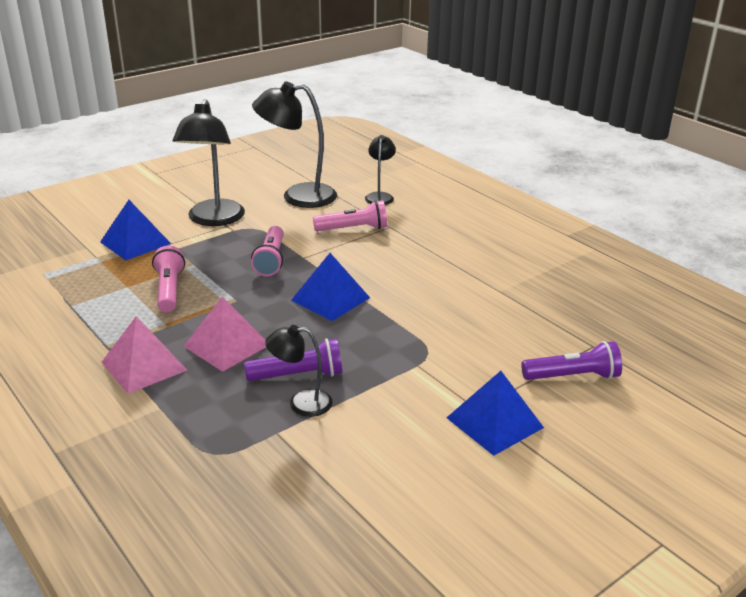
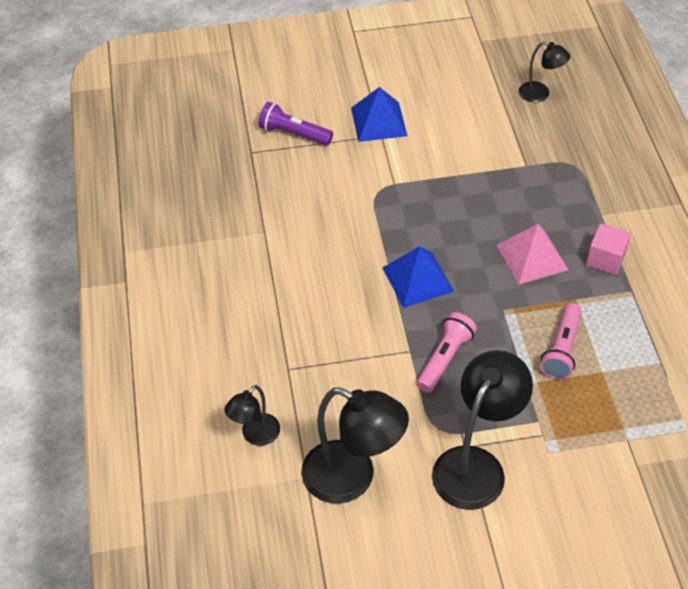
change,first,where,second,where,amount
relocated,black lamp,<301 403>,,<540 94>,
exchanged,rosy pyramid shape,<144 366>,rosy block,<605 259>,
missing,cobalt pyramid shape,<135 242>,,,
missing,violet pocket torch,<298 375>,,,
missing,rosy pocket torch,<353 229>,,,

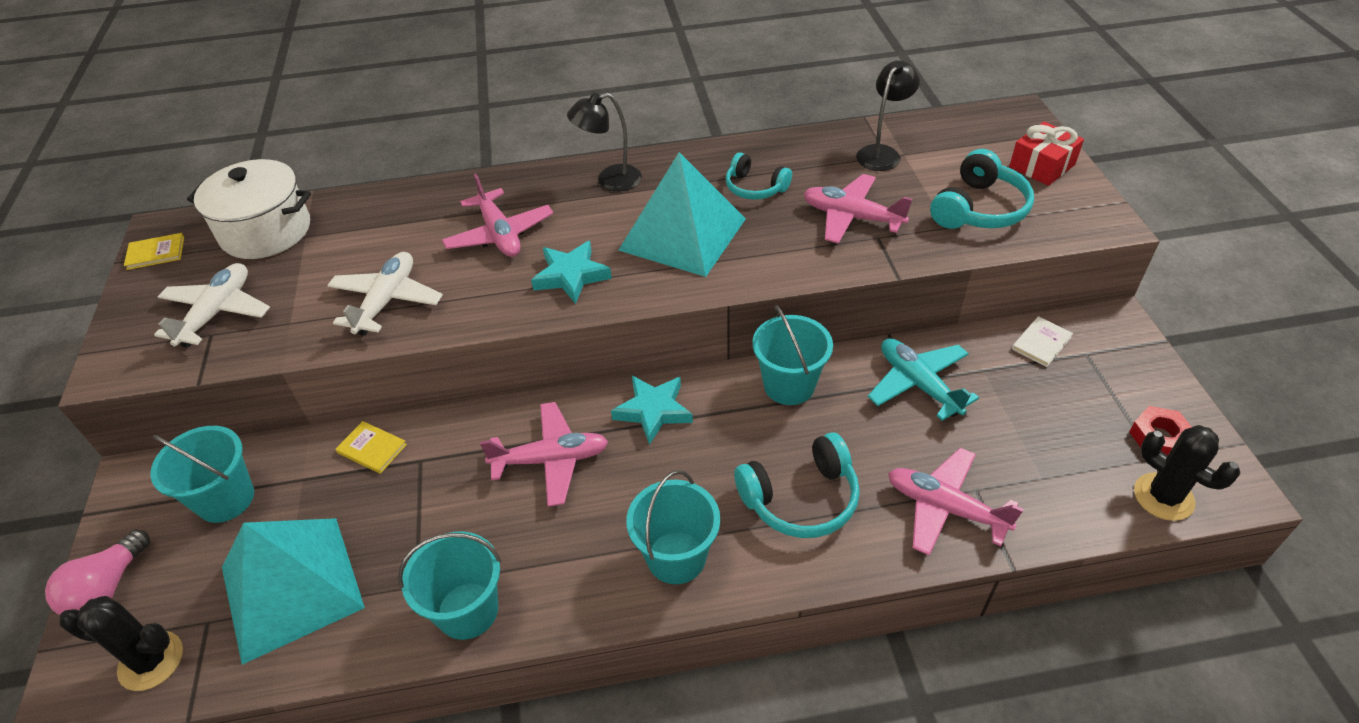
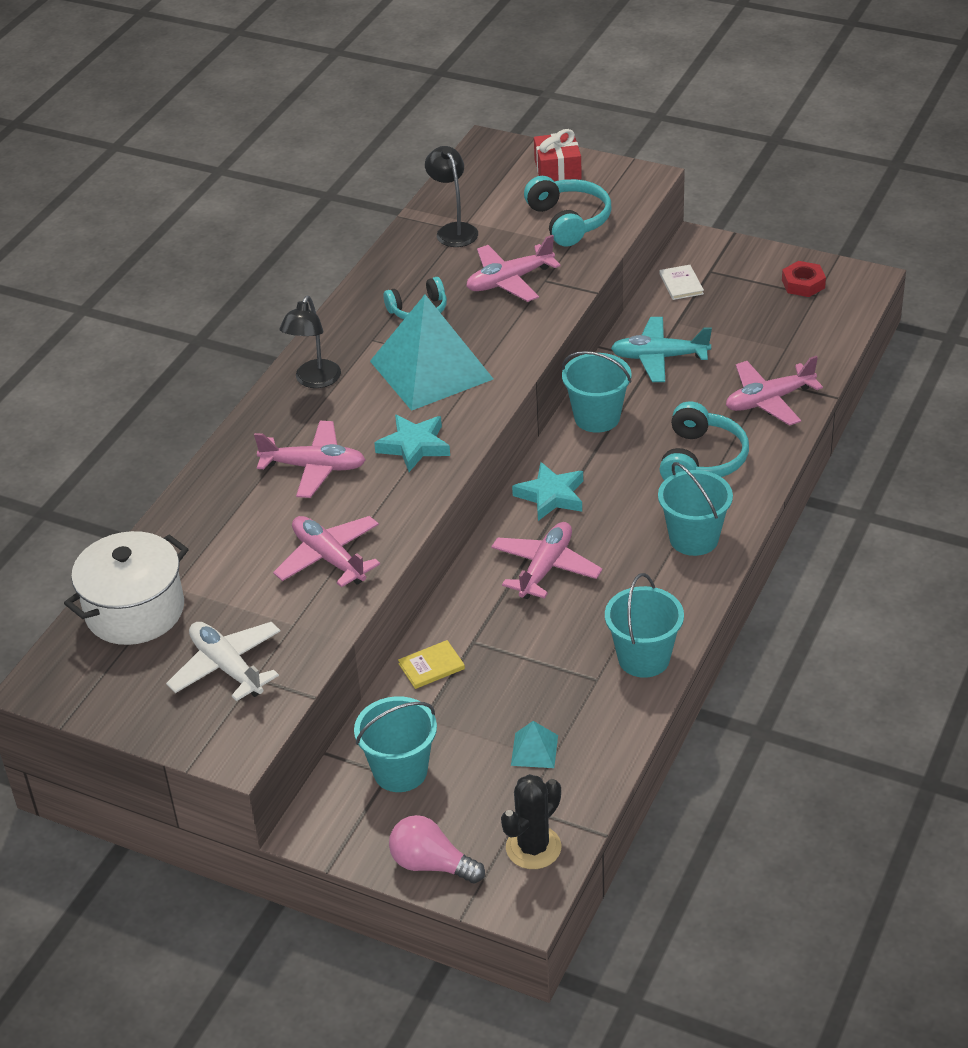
change,first,where,second,where,amount
colour,pure white aeroplane,<387 301>,rosy aeroplane,<329 558>,
spun,rosy light bulb,<108 588>,,<431 864>,150 degrees clockwise
size,teal pyramid shape,<291 587>,,<534 750>,x0.41
missing,yellow hardcover,<156 253>,,,
missing,black prickly plant,<1163 497>,,,

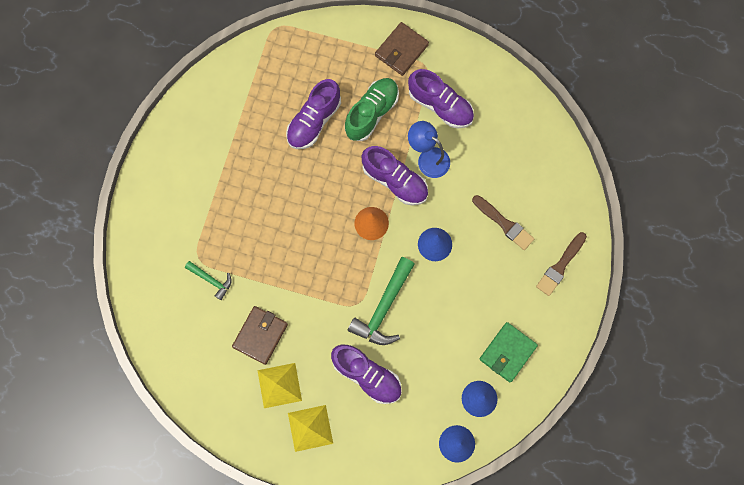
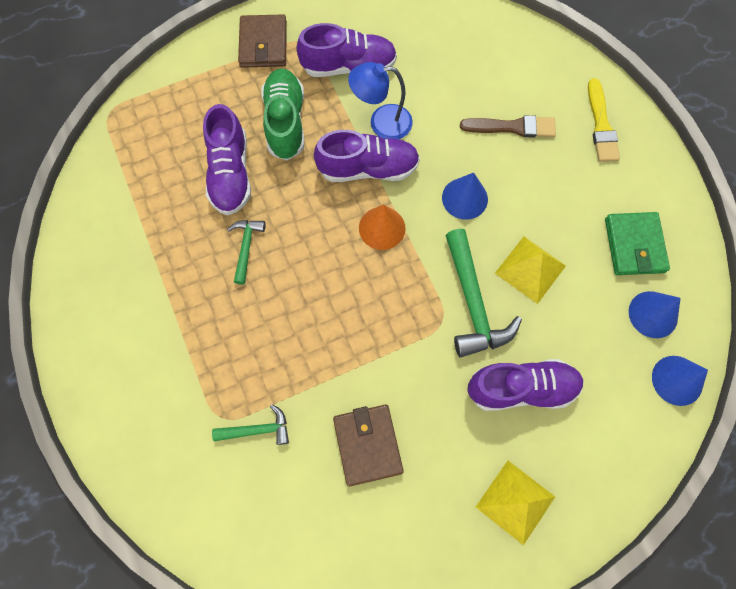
change,first,where,second,where,amount
appeared,,,leaf-green hammer,<246 247>,
relocated,yellow pyramid shape,<279 385>,,<530 269>,
colour,brown brush,<560 266>,yellow brush,<601 125>,

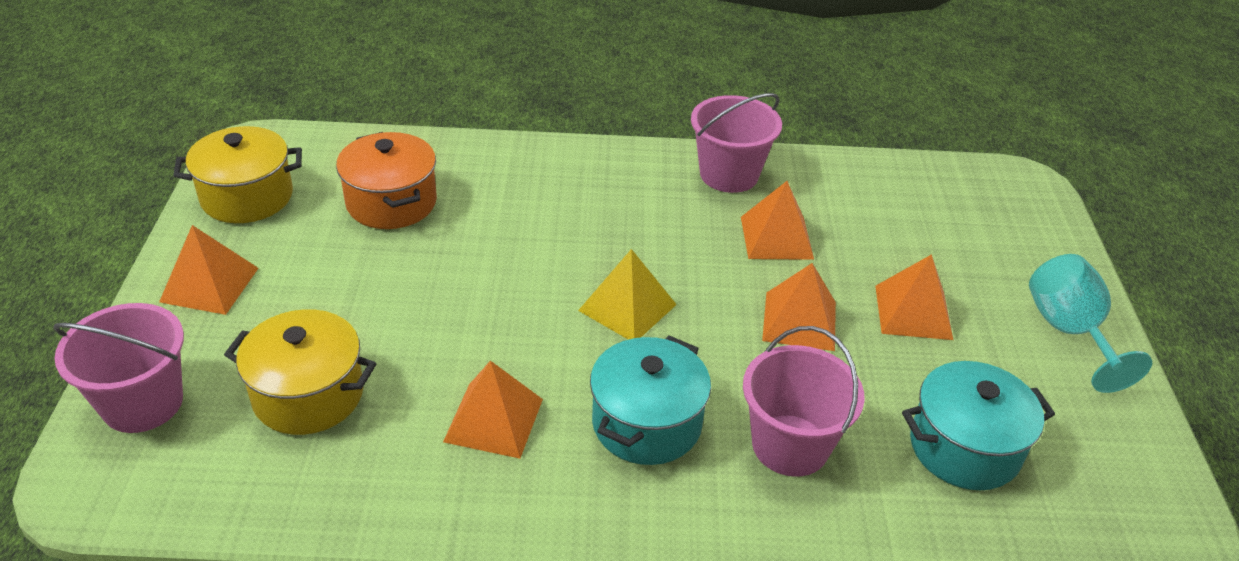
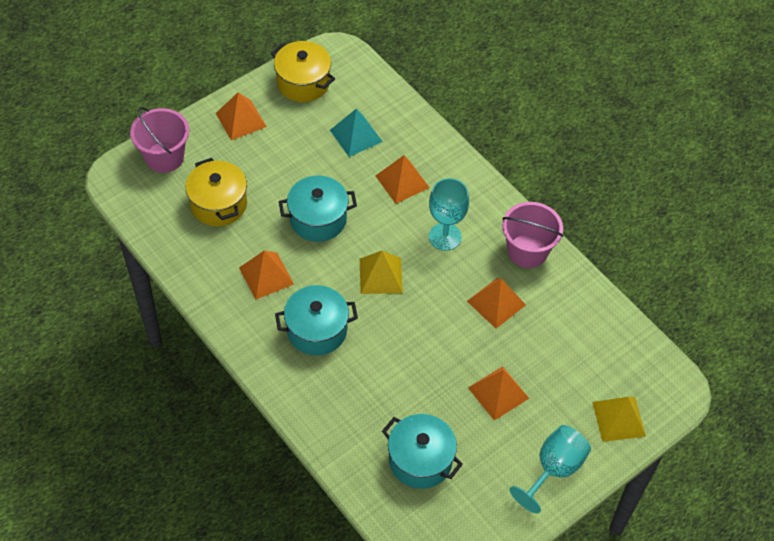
change,first,where,second,where,amount
appeared,,,teal cooking pot,<318 219>,
exchanged,orange-coloured cooking pot,<391 202>,teal pyramid shape,<356 136>,
relocated,orange-coloured pyramid shape,<799 321>,,<402 181>,
appeared,,,teal wine glass,<445 237>,
appeared,,,yellow pyramid shape,<618 419>,
missing,rosy pail,<790 445>,,,

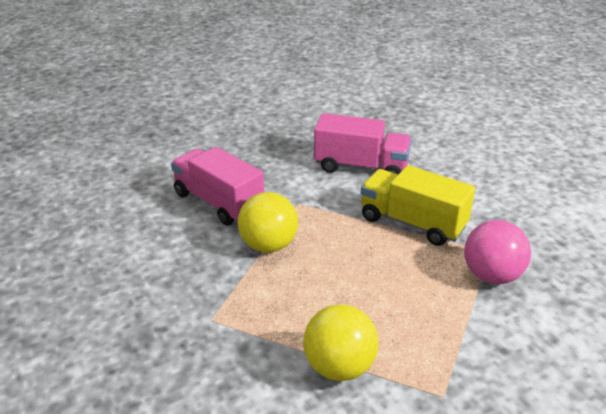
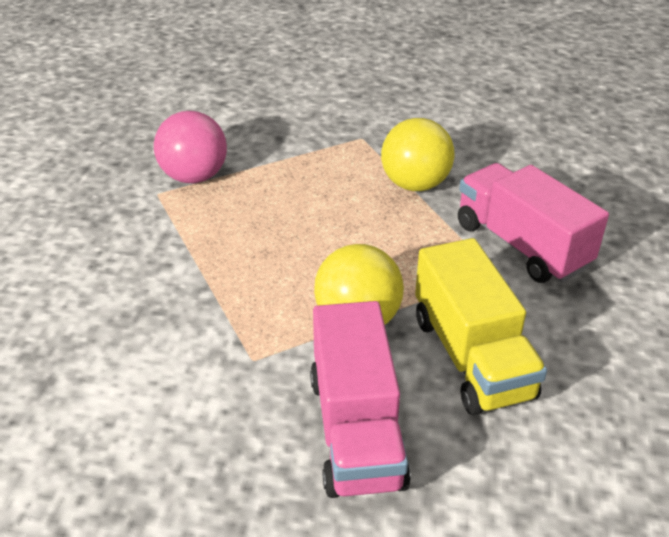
change,first,where,second,where,amount
relocated,yellow lorry,<412 223>,,<471 357>,
relocated,rosy lorry,<361 167>,,<521 245>,

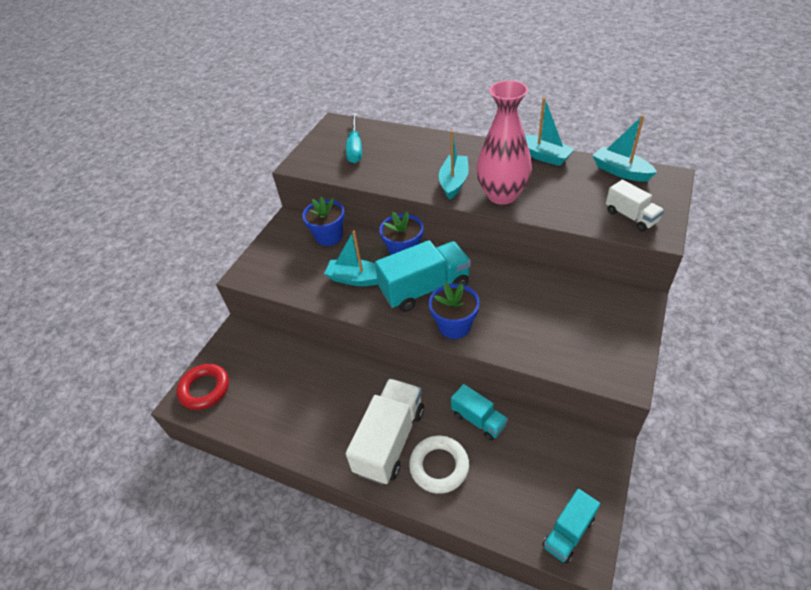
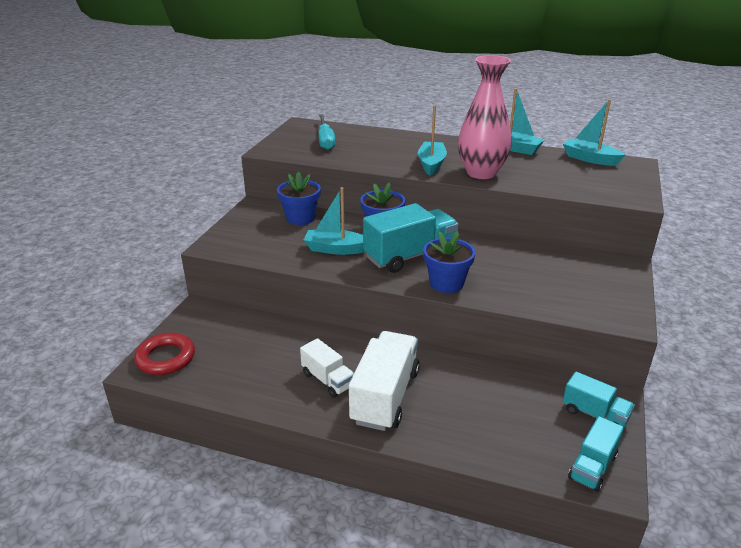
change,first,where,second,where,amount
relocated,pure white lorry,<631 217>,,<328 380>,
relocated,teal lorry,<478 420>,,<594 414>,
missing,pure white ring,<439 466>,,,

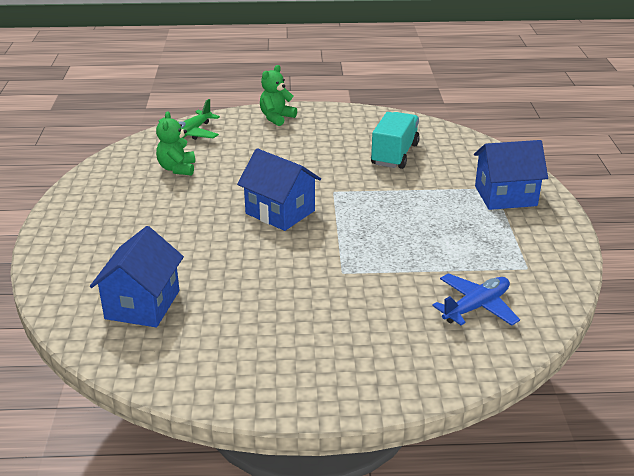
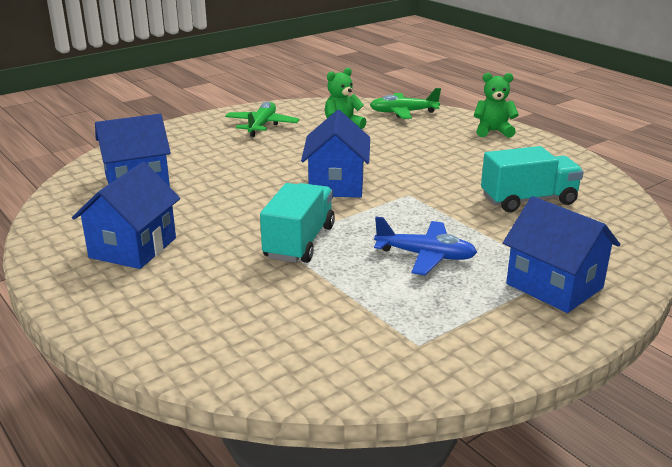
change,first,where,second,where,amount
appeared,,,cobalt house,<133 248>,
appeared,,,leaf-green aeroplane,<262 126>,
appeared,,,teal lorry,<299 242>,
relocated,cobalt aeroplane,<476 307>,,<425 256>,

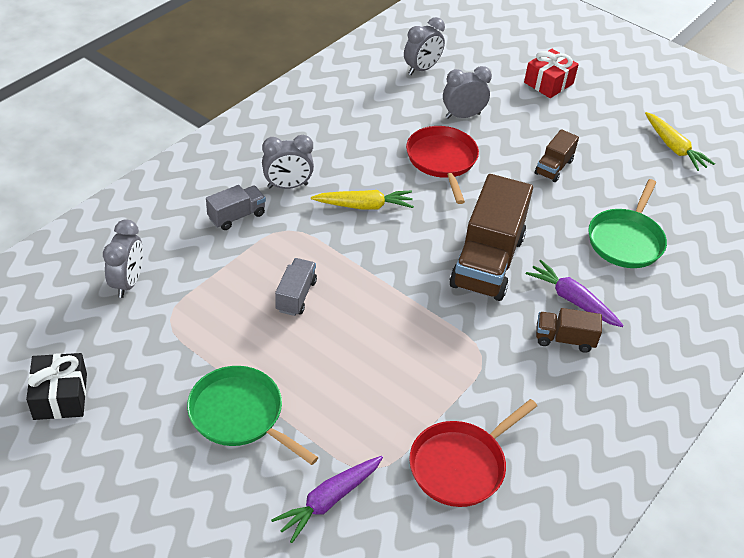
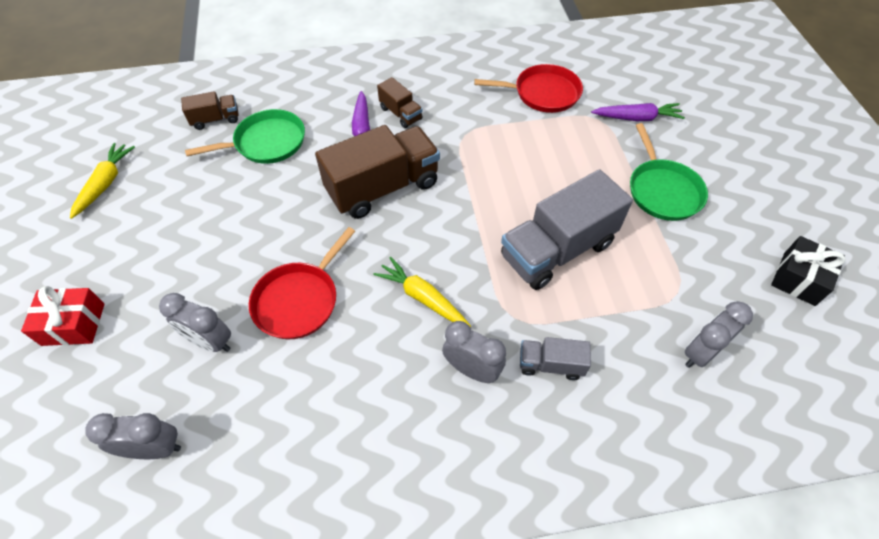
change,first,where,second,where,amount
relocated,brown lorry,<553 167>,,<215 119>,
size,ash-grey lorry,<296 296>,,<557 250>,x2.06

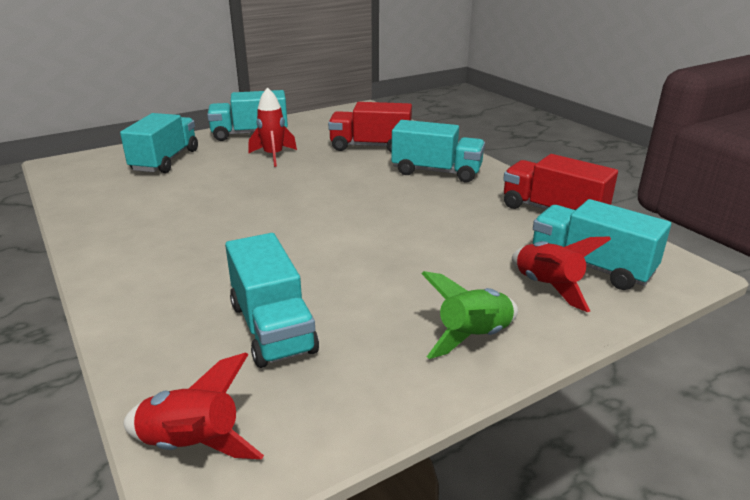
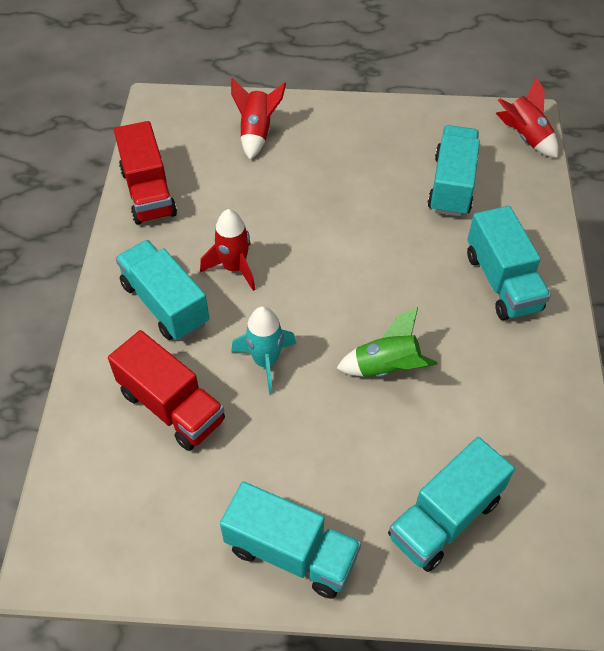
change,first,where,second,where,amount
relocated,red spaceship,<273 156>,,<234 268>,
appeared,,,teal spaceship,<266 362>,
relocated,leaf-green spaceship,<473 337>,,<386 368>,
relocated,teal lorry,<591 266>,,<502 282>,

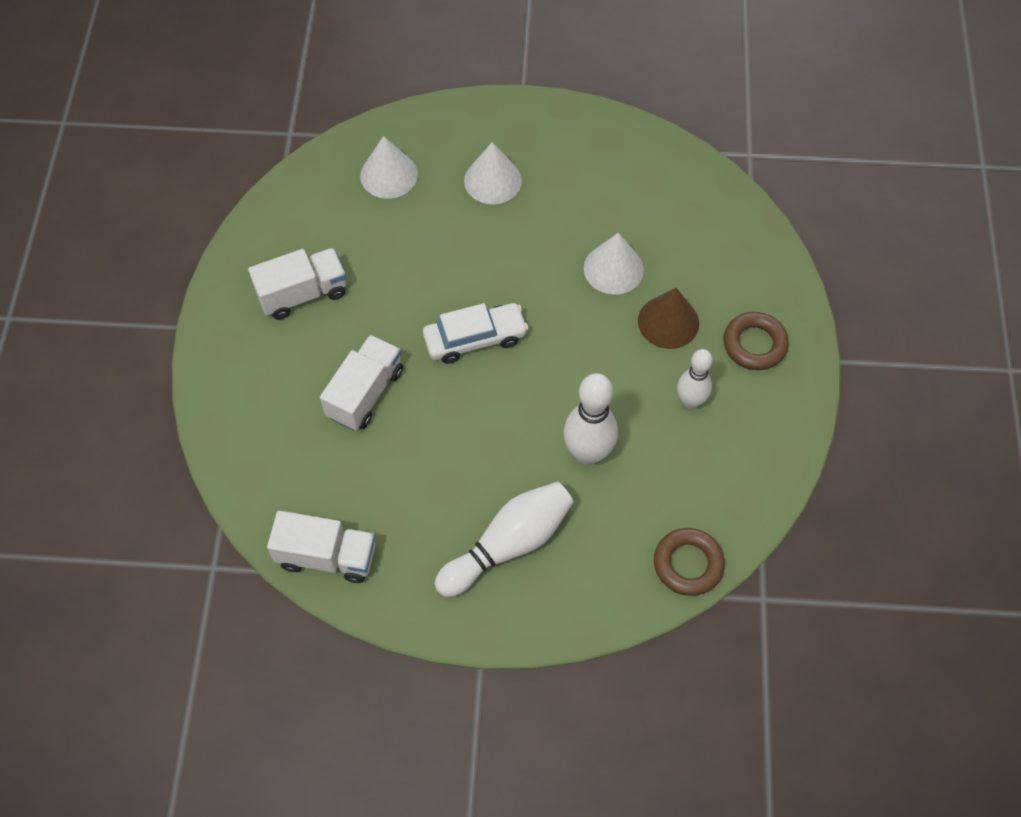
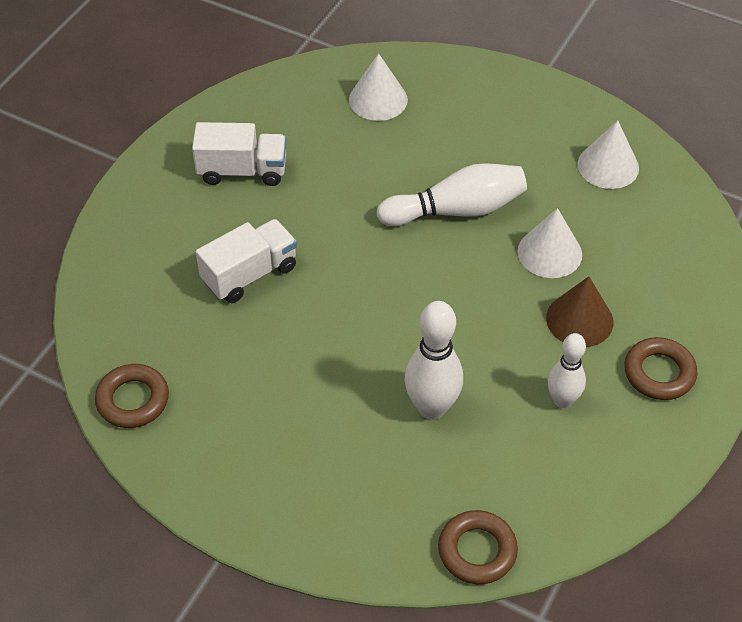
change,first,where,second,where,amount
exchanged,pure white lorry,<327 556>,brown ring,<133 400>,
relocated,pure white tenpin,<508 545>,,<456 210>,
relocated,pure white solid cone,<492 180>,,<608 166>,
missing,pure white car,<475 339>,,,

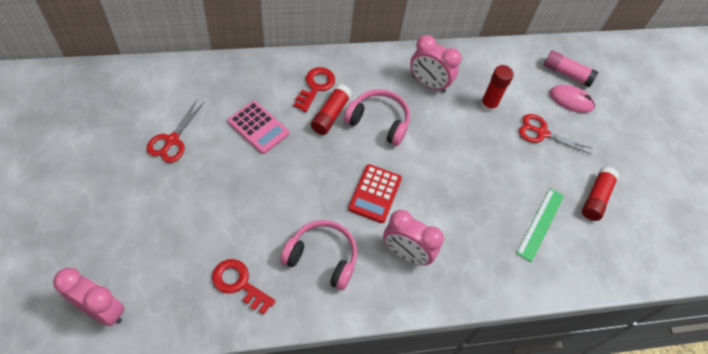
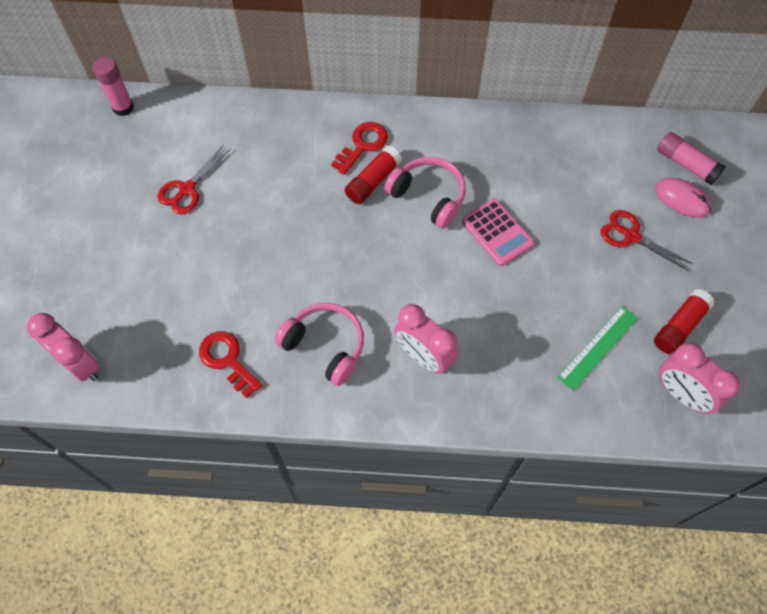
change,first,where,second,where,amount
appeared,,,rosy glue,<123 108>,
relocated,rosy calculator,<258 127>,,<497 233>,
relocated,rosy clock,<428 83>,,<681 394>,
missing,red calculator,<375 193>,,,
missing,red glue,<488 105>,,,

